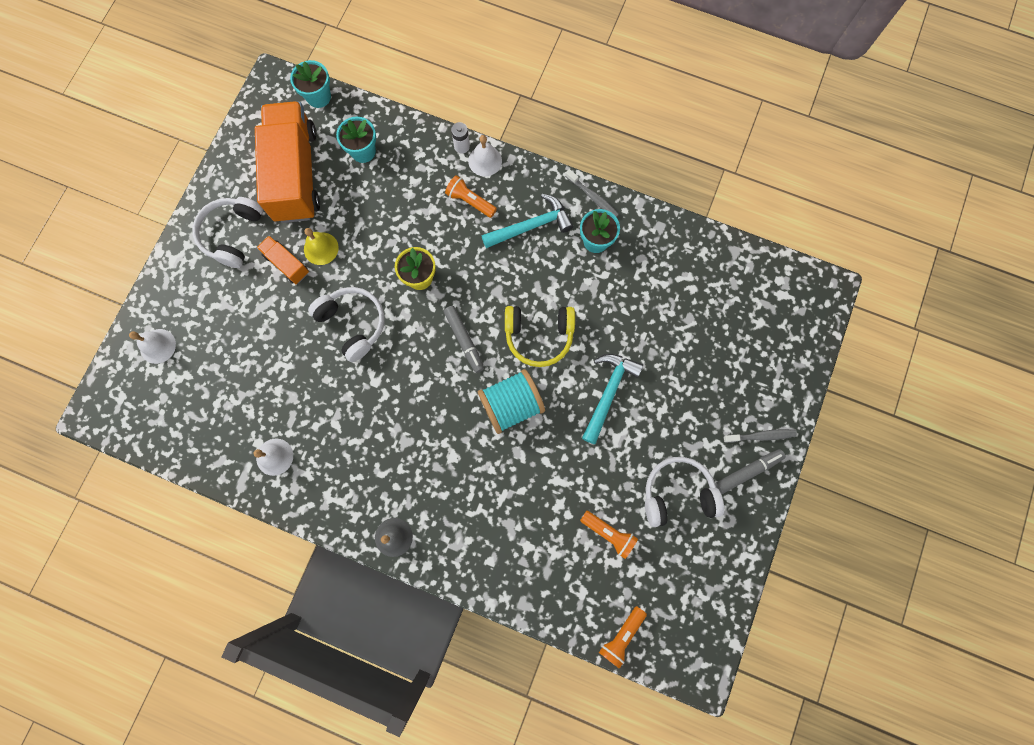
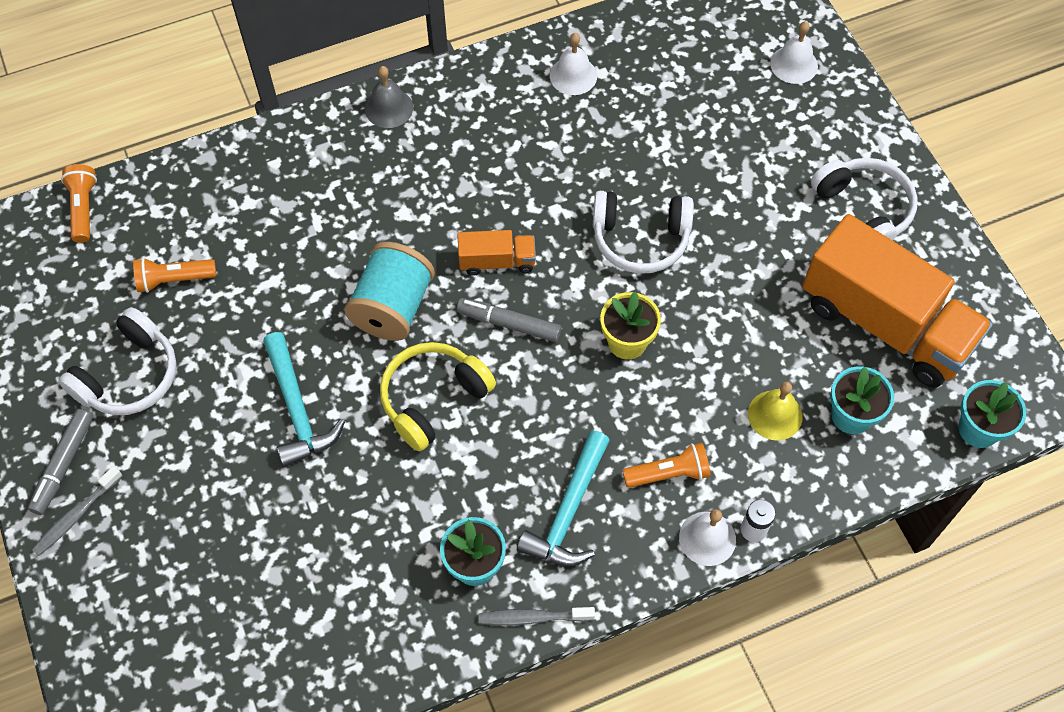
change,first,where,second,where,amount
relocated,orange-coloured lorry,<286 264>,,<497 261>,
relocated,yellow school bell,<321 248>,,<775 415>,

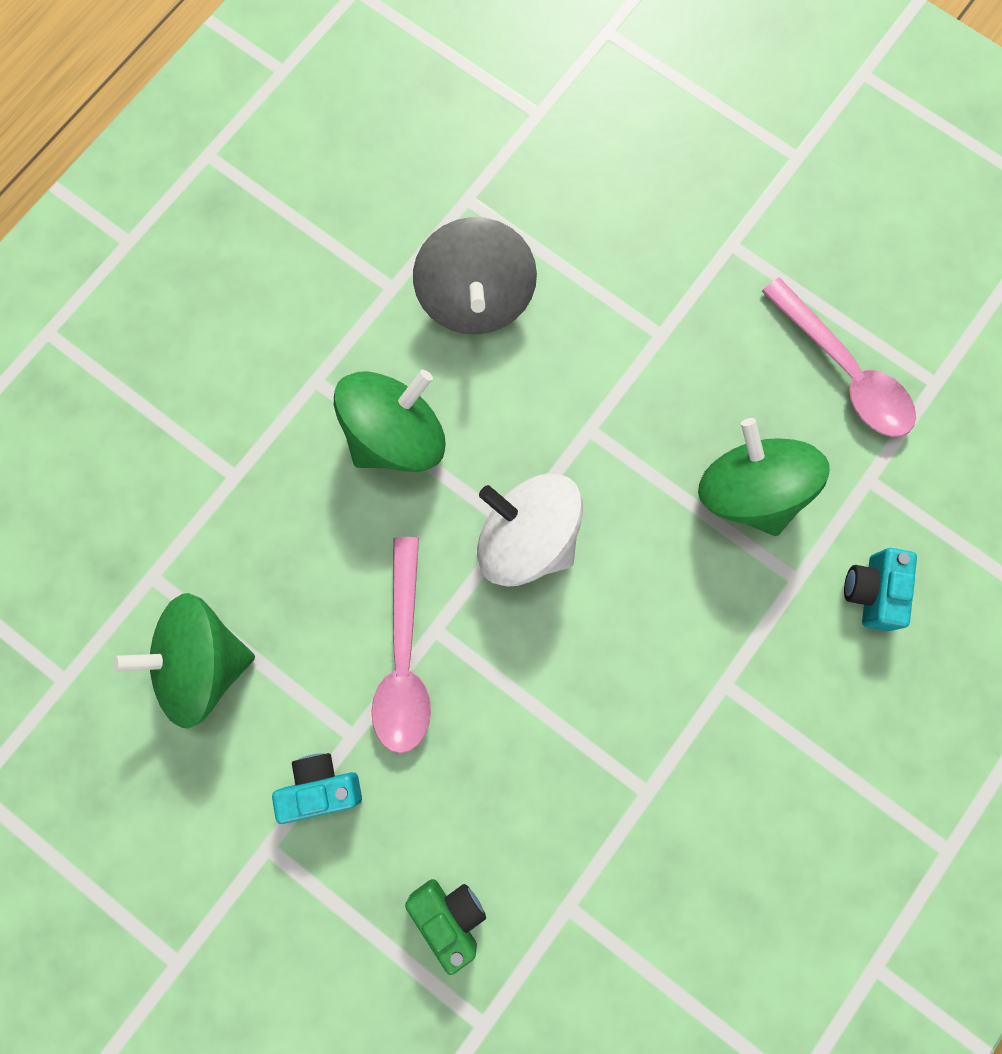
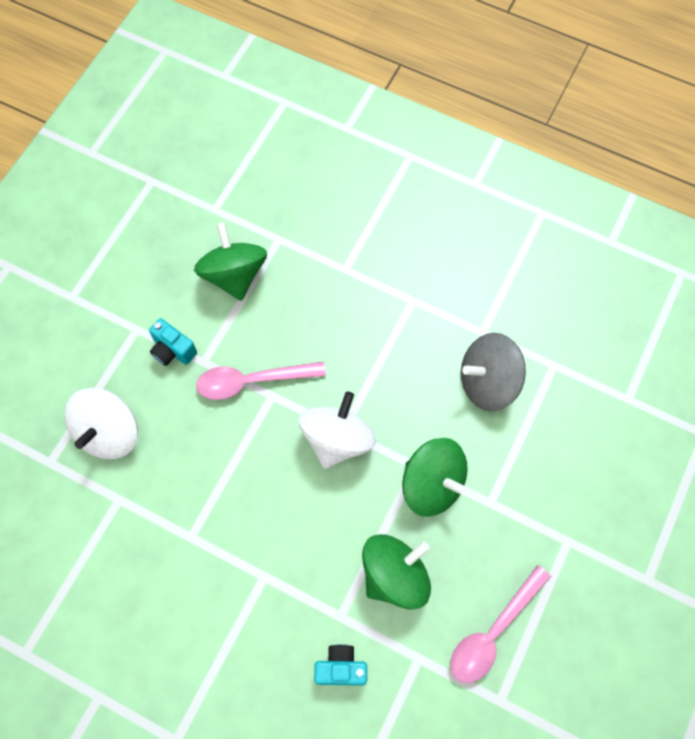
change,first,where,second,where,amount
exchanged,leaf-green compact camera,<449 915>,pure white whirligig,<109 433>,
spun,teal compact camera,<321 787>,,<172 350>,150 degrees clockwise
relocated,leaf-green whirligig,<395 435>,,<432 484>,

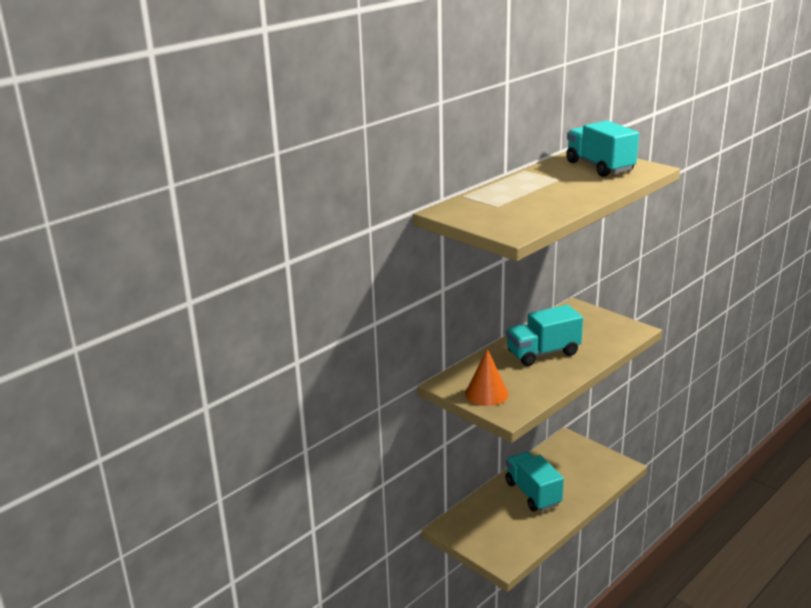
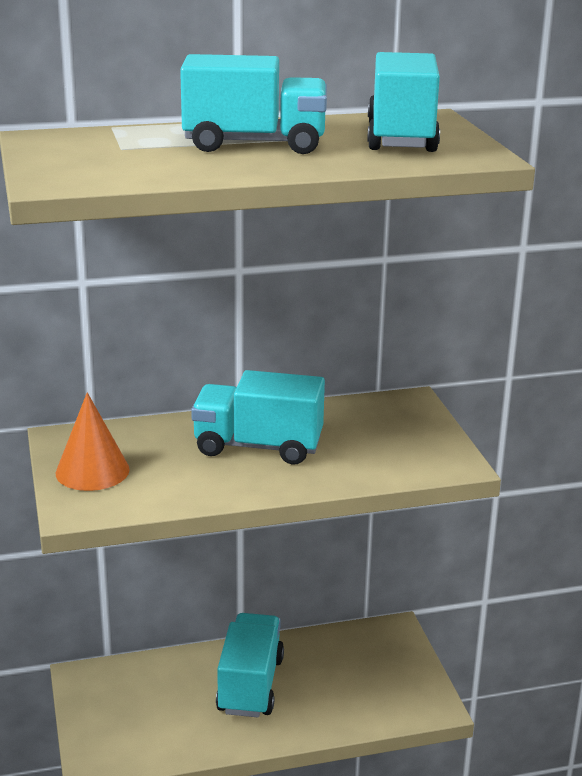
change,first,where,second,where,amount
appeared,,,teal lorry,<255 144>,

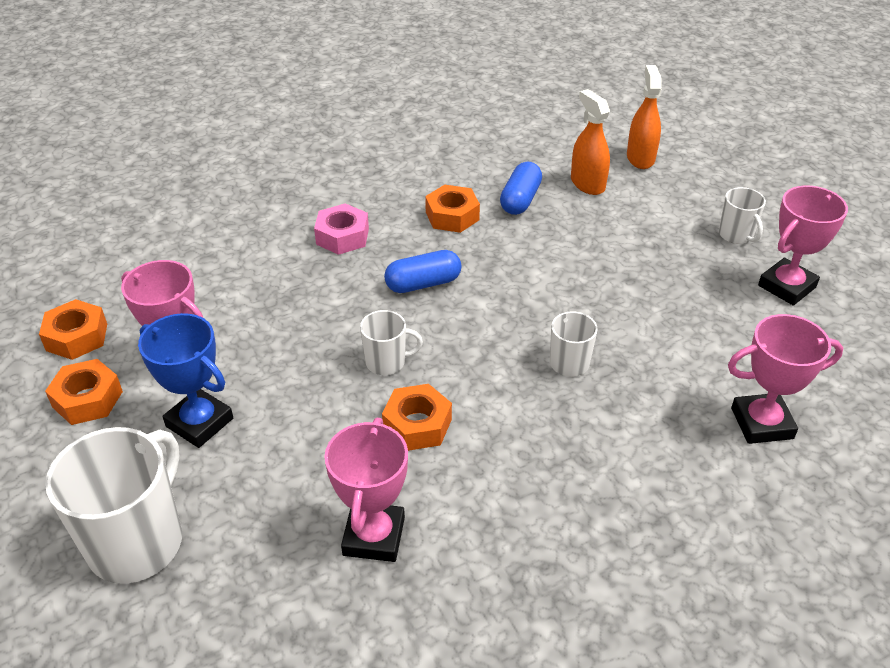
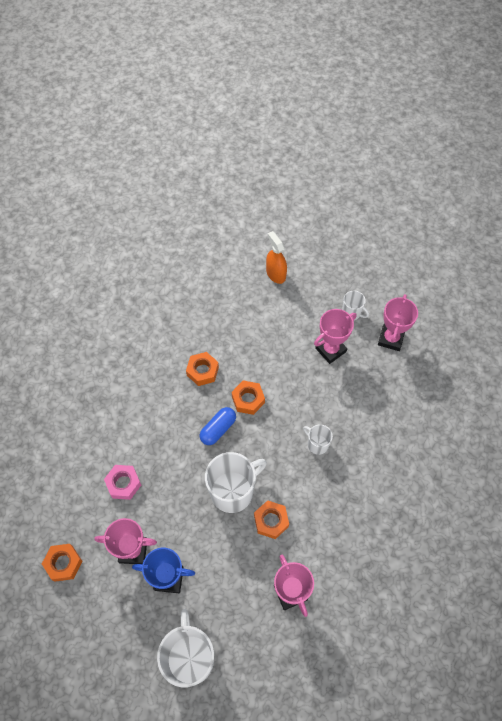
change,first,where,second,where,amount
relocated,rosy hex nut,<342 236>,,<123 484>,
size,pure white tea mug,<386 362>,,<233 491>,x1.98
relocated,orange-coloured hex nut,<87 399>,,<248 399>,
relocated,rosy award cup,<762 423>,,<330 350>,
missing,cobalt pill shape,<520 200>,,,
missing,orange-coloured sprayer,<587 184>,,,

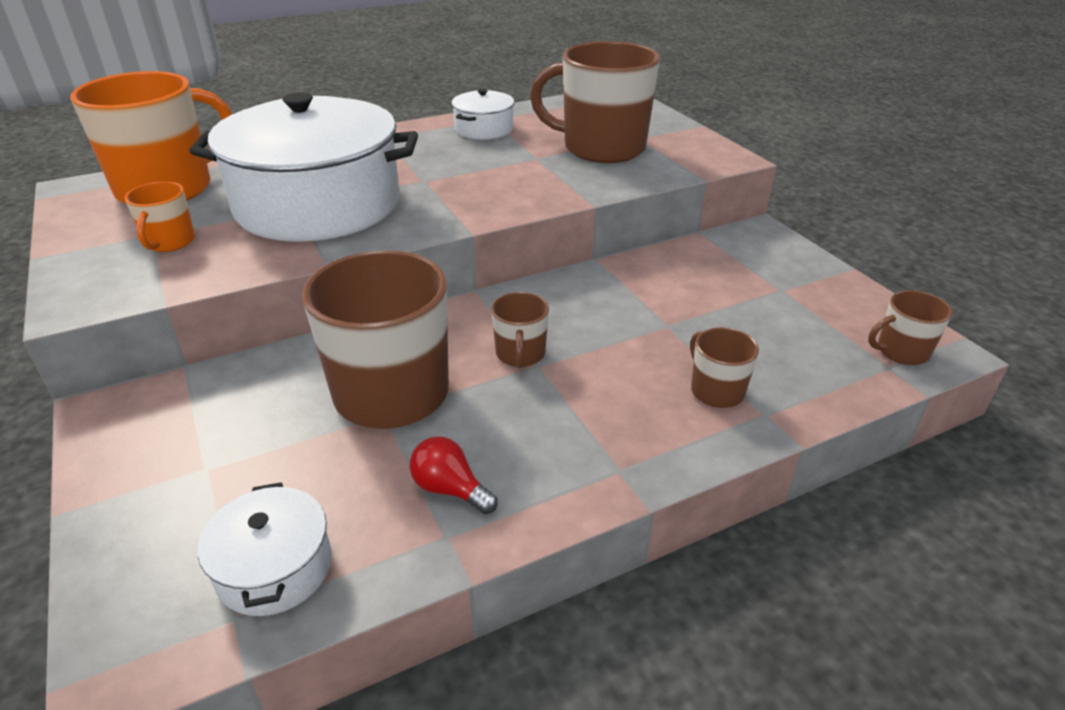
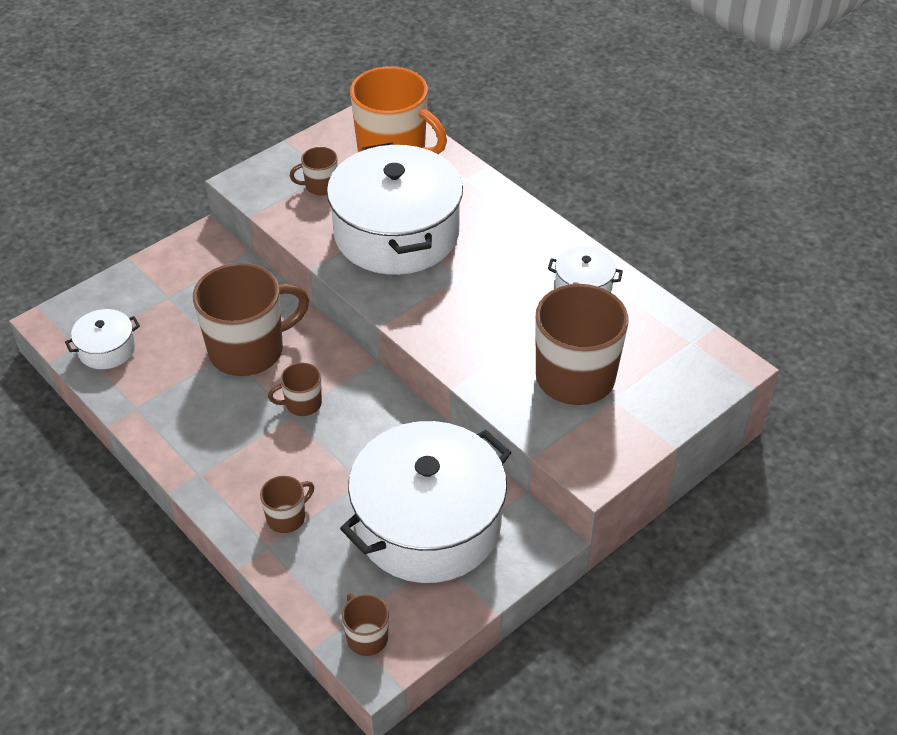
change,first,where,second,where,amount
colour,orange-coloured tea mug,<170 242>,brown tea mug,<320 186>,
appeared,,,pure white cooking pot,<428 524>,
missing,red light bulb,<450 489>,,,

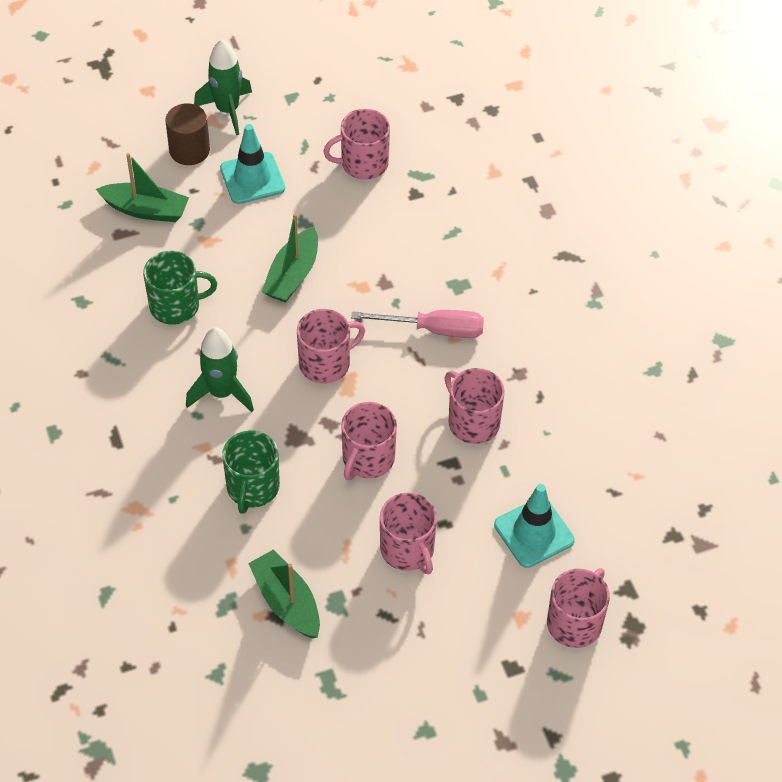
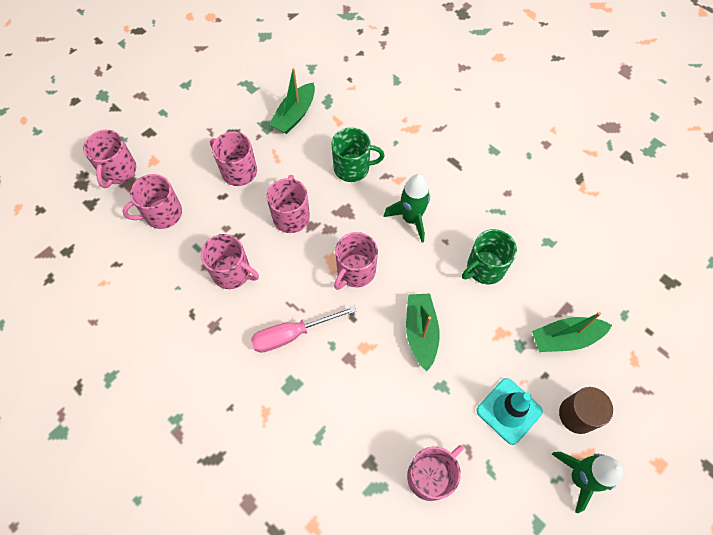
change,first,where,second,where,amount
exchanged,teal safety cone,<534 533>,rosy tea mug,<162 214>,
spun,leaf-green sailboat,<287 602>,,<294 115>,90 degrees clockwise
spun,leaf-green tea mug,<252 488>,,<352 168>,105 degrees clockwise

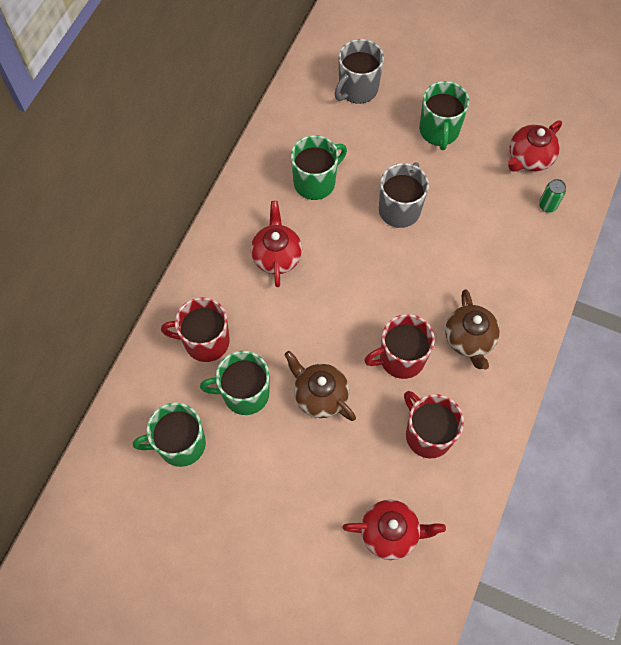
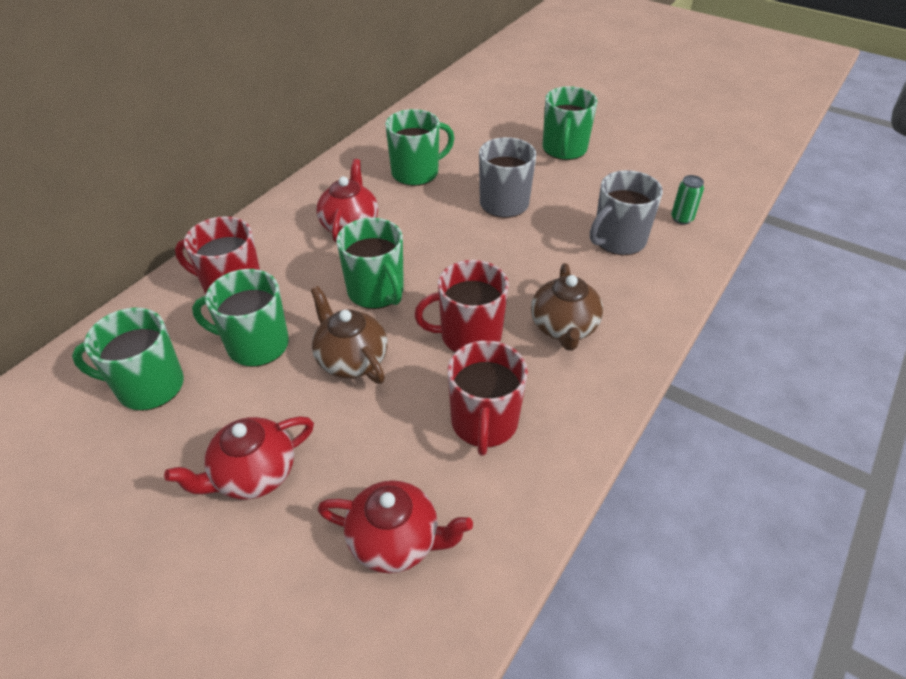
change,first,where,second,where,amount
relocated,red teapot,<529 158>,,<253 474>,
appeared,,,leaf-green tea mug,<376 291>,
spun,red tea mug,<427 434>,,<484 423>,150 degrees counterclockwise
relocated,ash-grey tea mug,<357 89>,,<618 240>,

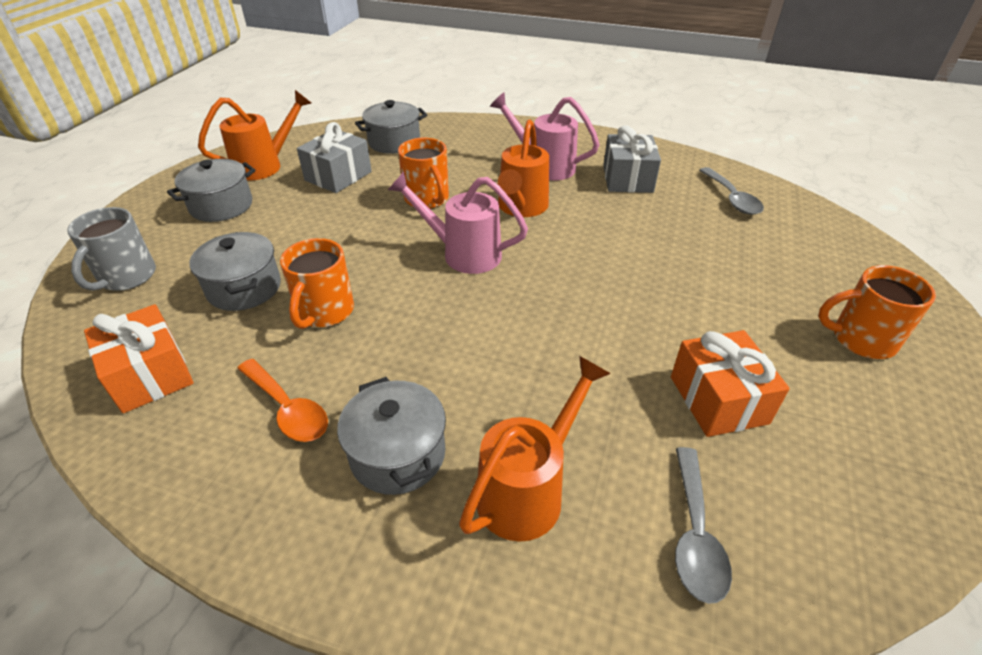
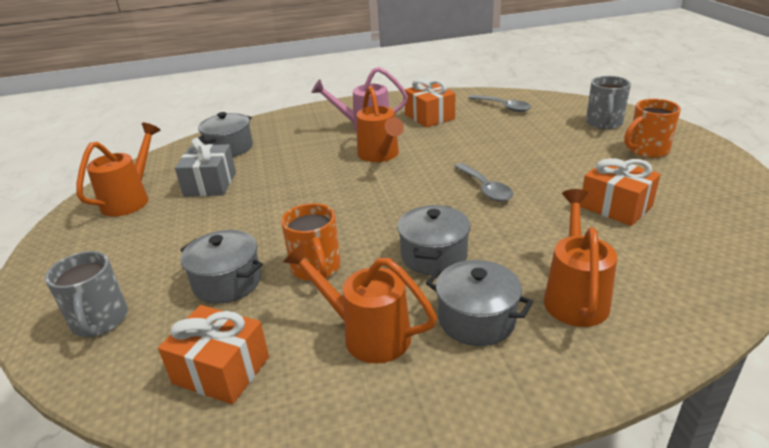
change,first,where,second,where,amount
exchanged,orange-coloured spoon,<288 409>,orange-coloured sprinkling can,<367 334>,
relocated,ash-grey cooking pot,<221 206>,,<434 255>,
colour,ash-grey gift,<627 179>,orange-coloured gift,<429 117>,
relocated,ash-grey spoon,<695 535>,,<485 188>,
appeared,,,ash-grey tea mug,<604 123>,
missing,rosy sprinkling can,<463 253>,,,
missing,orange-coloured tea mug,<427 199>,,,

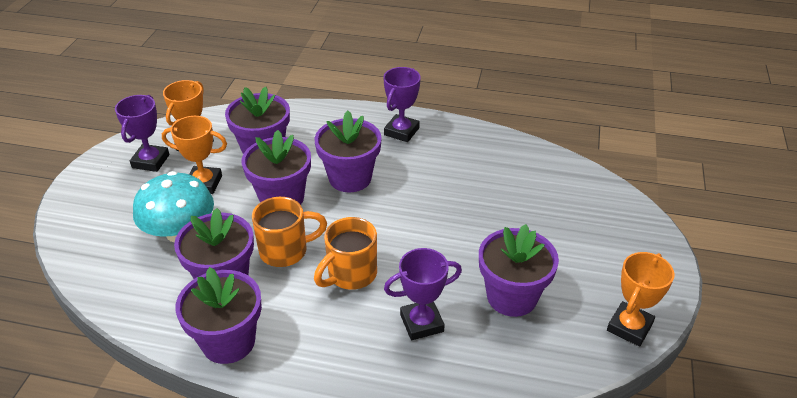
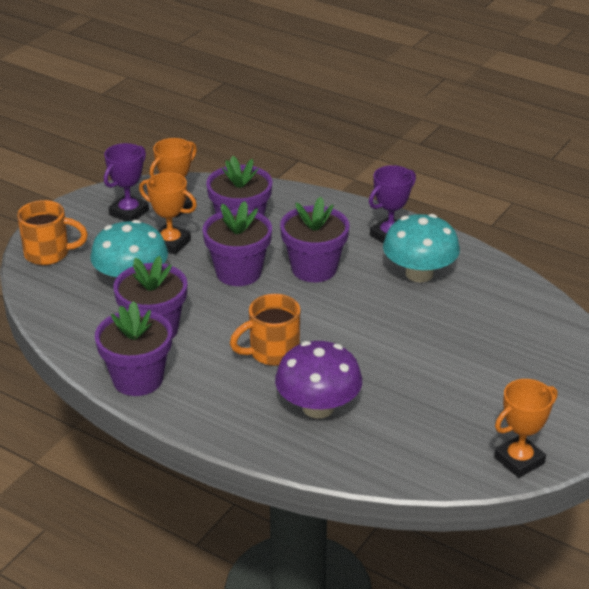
change,first,where,second,where,amount
relocated,orange-coloured tea mug,<285 251>,,<49 254>,
exchanged,violet award cup,<421 323>,violet fungus,<318 407>,
appeared,,,teal fungus,<419 273>,
missing,violet plant pot,<512 297>,,,

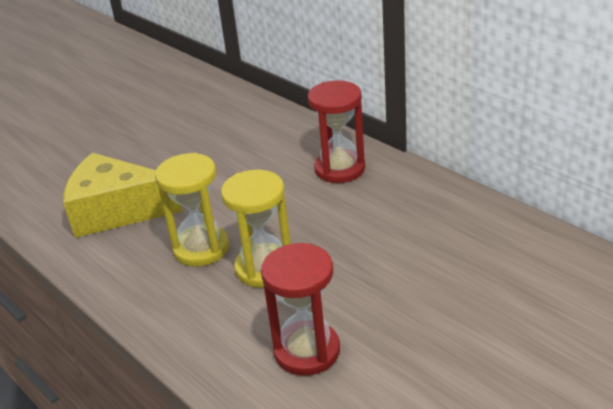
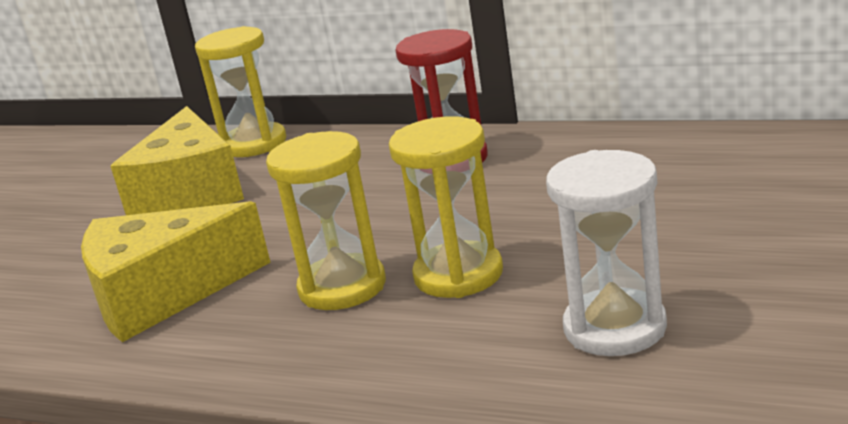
change,first,where,second,where,amount
appeared,,,yellow cheese,<190 192>,
appeared,,,yellow hourglass,<254 144>,
colour,red hourglass,<307 351>,pure white hourglass,<615 328>,

